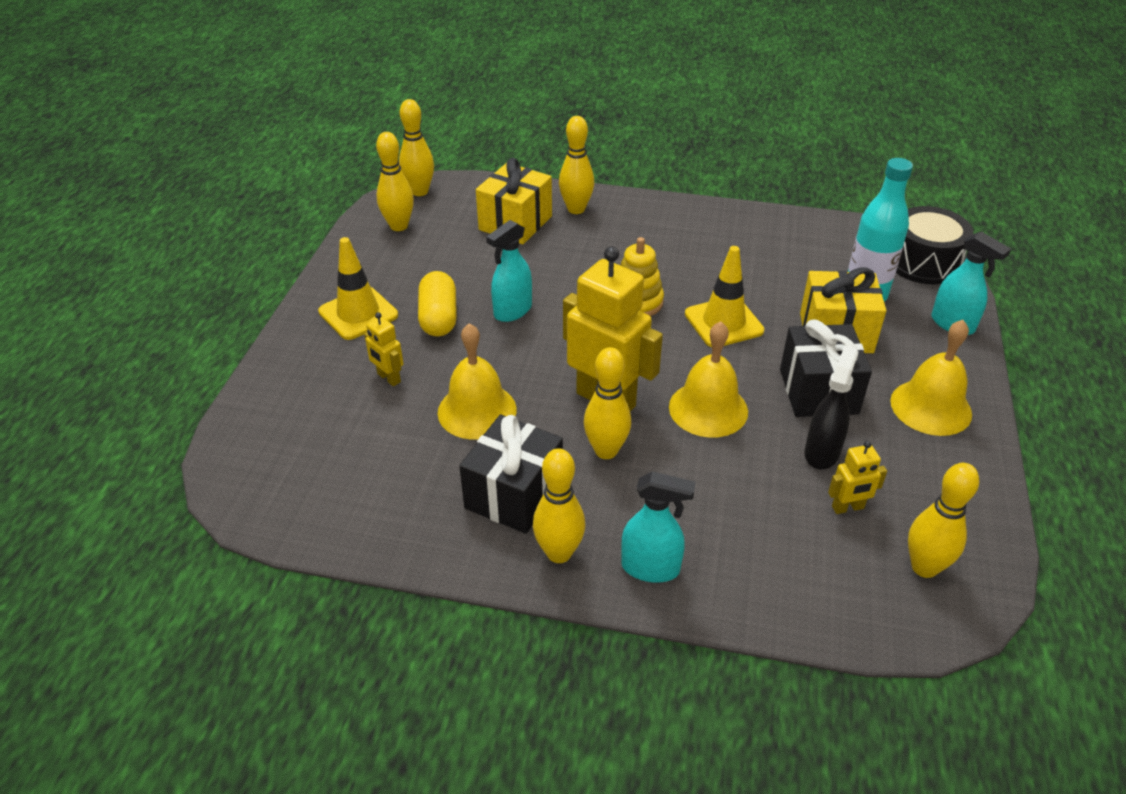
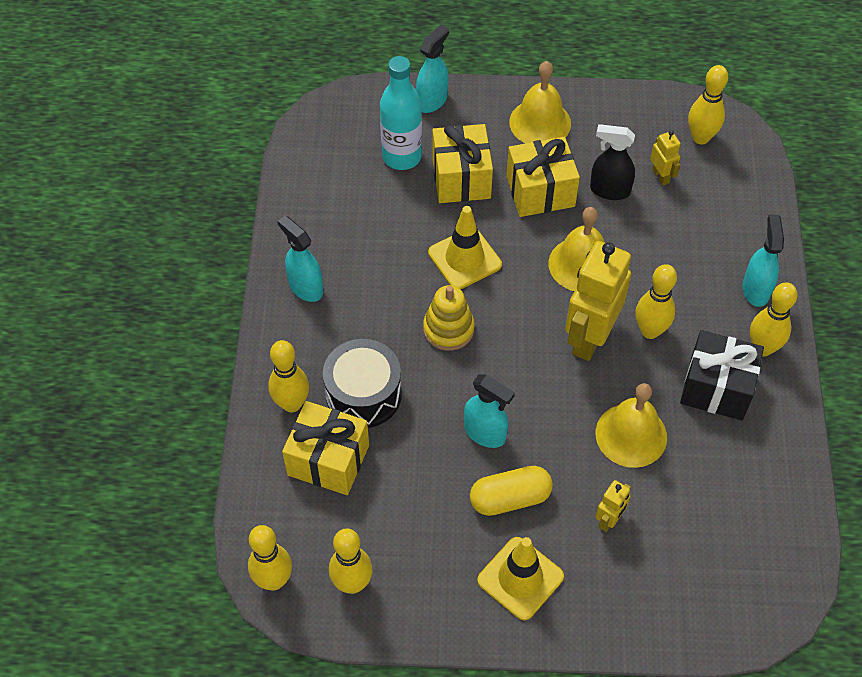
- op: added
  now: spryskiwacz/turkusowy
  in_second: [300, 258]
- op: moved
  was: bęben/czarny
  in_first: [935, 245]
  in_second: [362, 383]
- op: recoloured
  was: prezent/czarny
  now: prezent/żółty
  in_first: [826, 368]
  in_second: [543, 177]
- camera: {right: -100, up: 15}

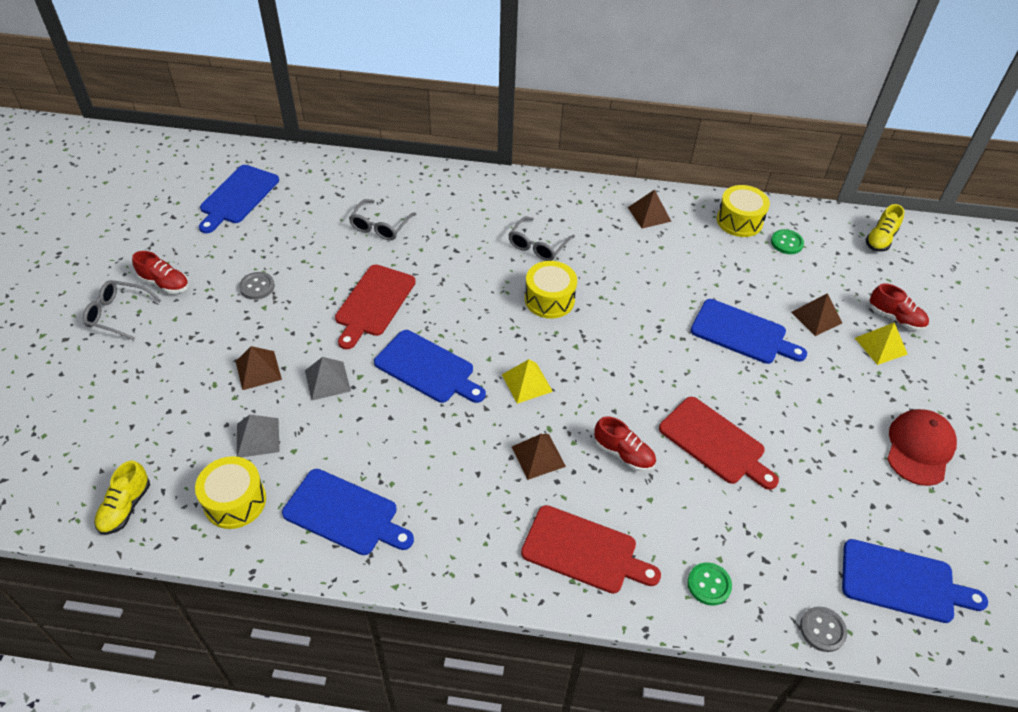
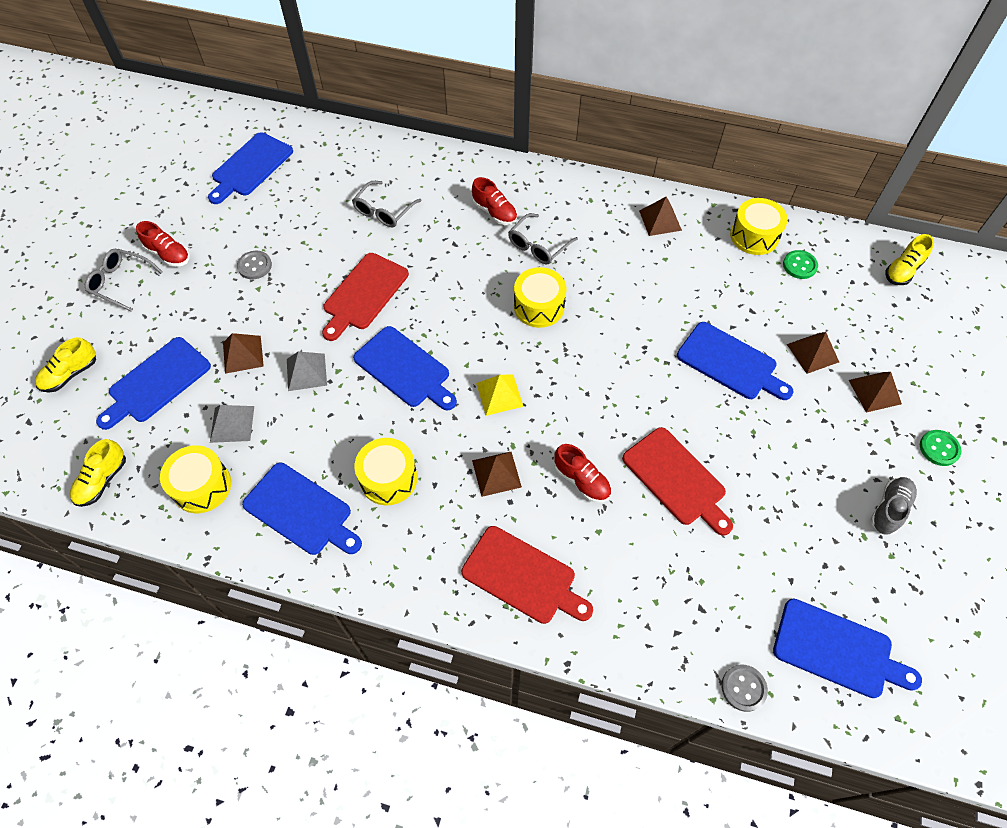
- op: added
  now: but/żółty
  in_second: [65, 365]
- op: added
  now: deska do krojenia/niebieski
  in_second: [153, 383]
- op: added
  now: bęben/żółty
  in_second: [385, 471]
- op: moved
  was: but/czerwony
  in_first: [899, 307]
  in_second: [494, 201]
- op: recoloured
  was: piramida/żółty
  now: piramida/brązowy
  in_first: [881, 343]
  in_second: [875, 392]
- op: replaced
  was: czapka/czerwony
  now: but/szary
  in_first: [922, 447]
  in_second: [893, 506]
- op: moved
  was: guzik/zielony
  in_first: [710, 583]
  in_second: [941, 448]
- camera: {right: 10, up: 10}

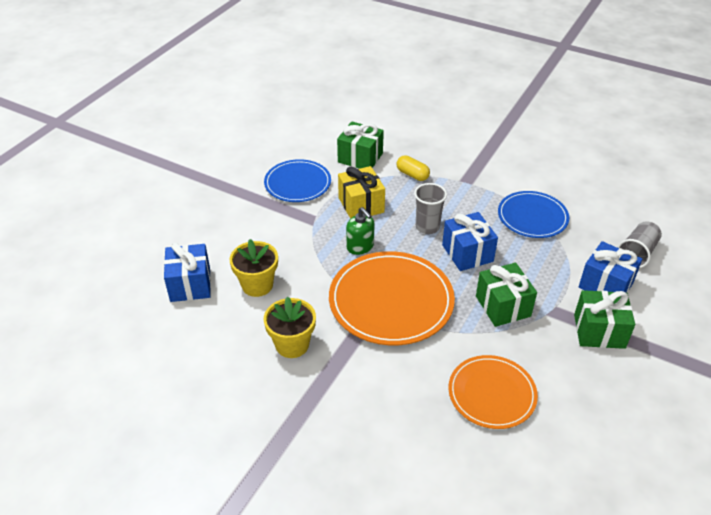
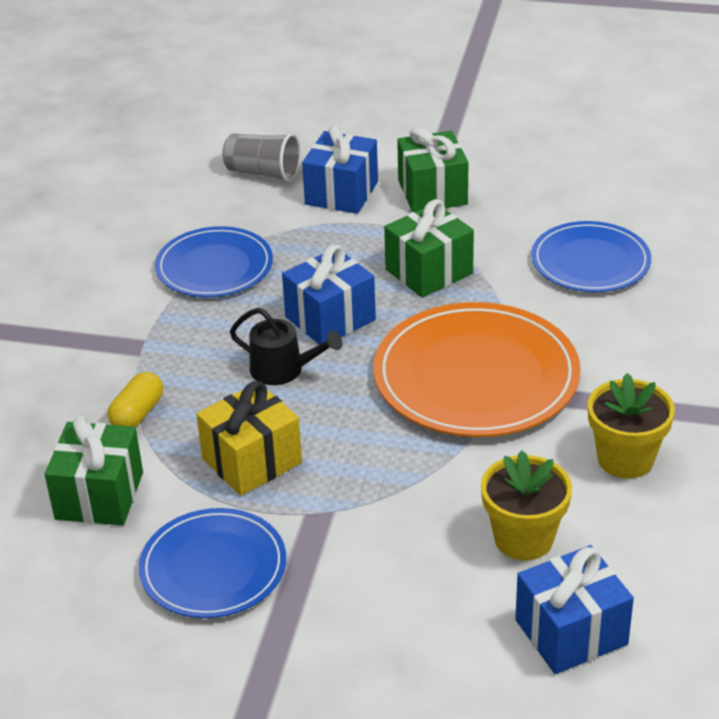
- op: replaced
  was: szklanka/szary
  now: konewka/czarny
  in_first: [430, 208]
  in_second: [286, 346]
- op: recoloured
  was: talerz/pomarańczowy
  now: talerz/niebieski
  in_first: [493, 392]
  in_second: [591, 256]
- op: removed
  was: dozownik mydła/zielony
  in_first: [360, 231]
- camera: {right: -105, up: -5}

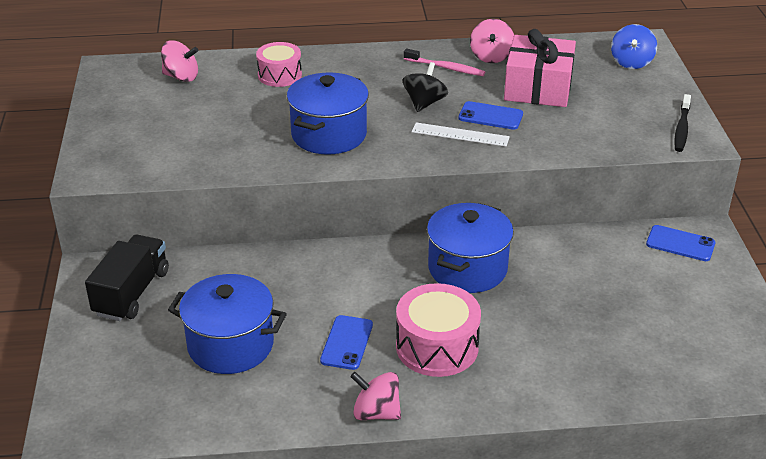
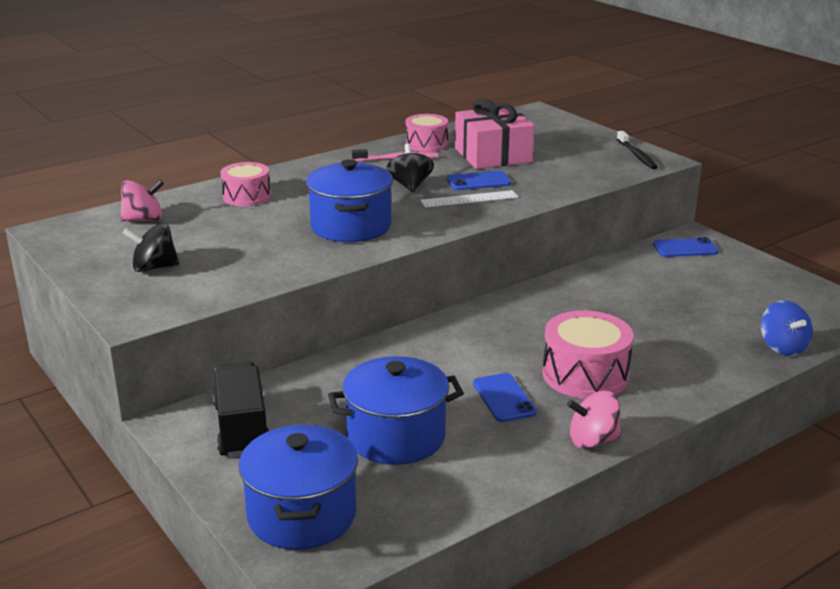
- op: added
  now: bączek/czarny
  in_second: [151, 247]
- op: moved
  was: garnek/niebieski
  in_first: [470, 248]
  in_second: [298, 487]
- op: replaced
  was: bączek/różowy
  now: bęben/różowy
  in_first: [492, 41]
  in_second: [427, 133]
- op: moved
  was: bączek/niebieski
  in_first: [634, 46]
  in_second: [787, 328]
- camera: {right: -30, up: -10}

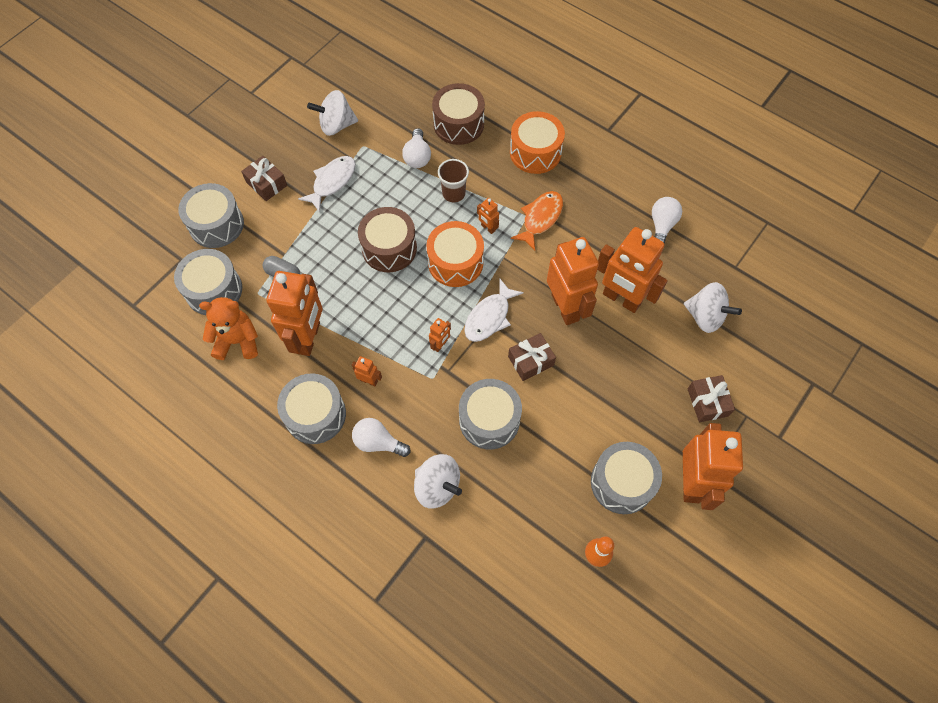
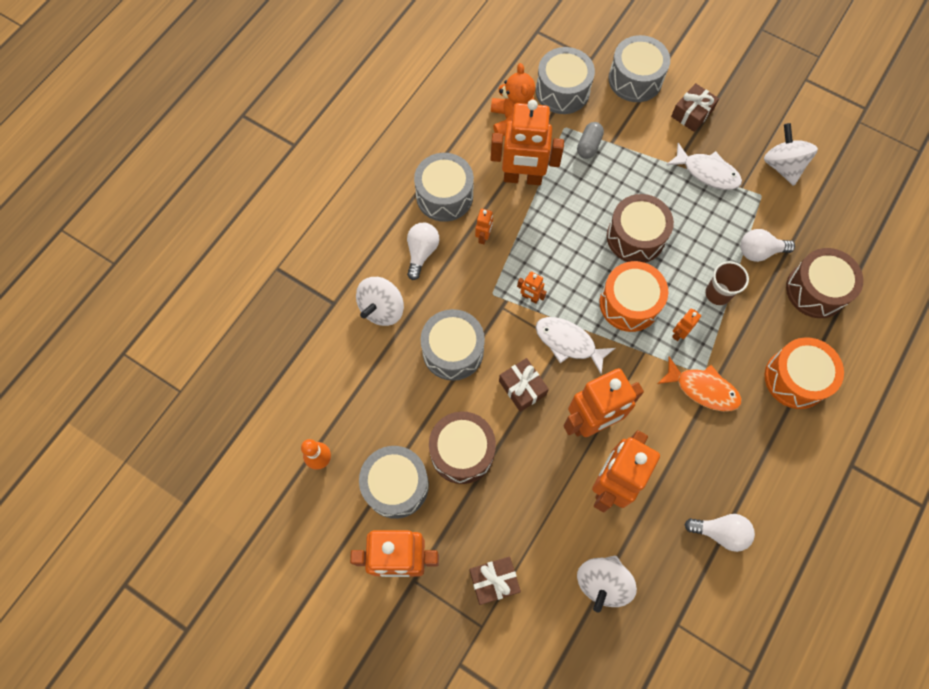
- op: added
  now: bęben/brązowy
  in_second: [462, 447]
- camera: {right: 85, up: 5}

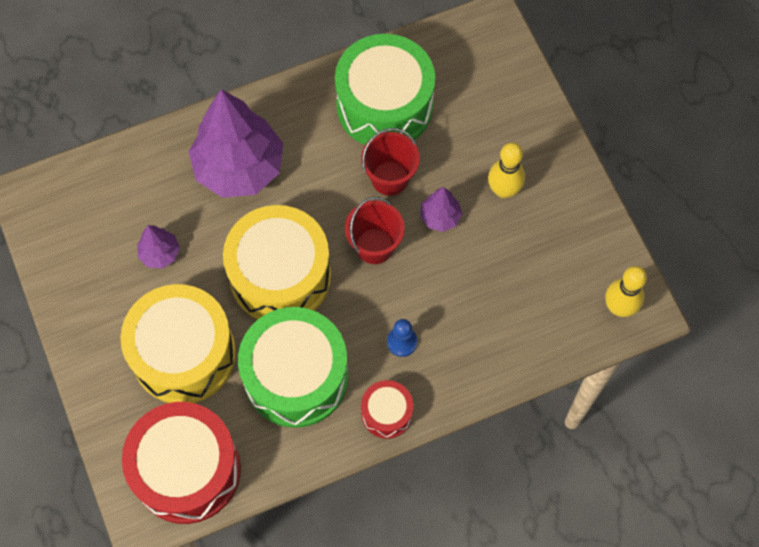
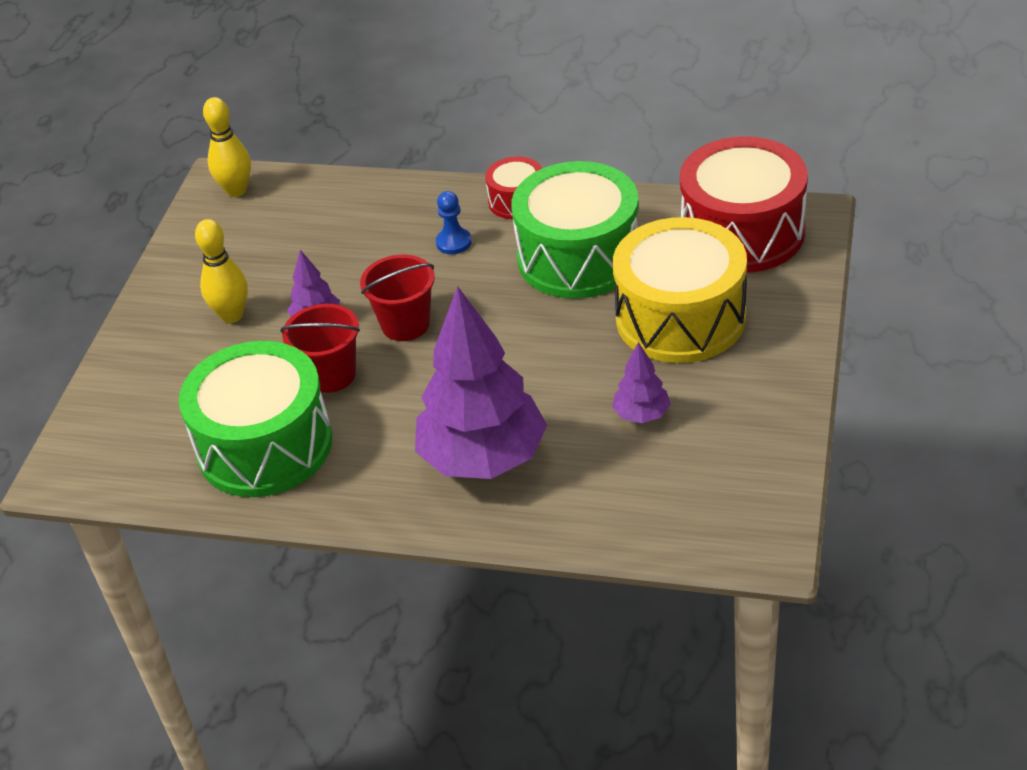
- op: removed
  was: bęben/żółty
  in_first: [277, 262]
- camera: {right: -140, up: -25}

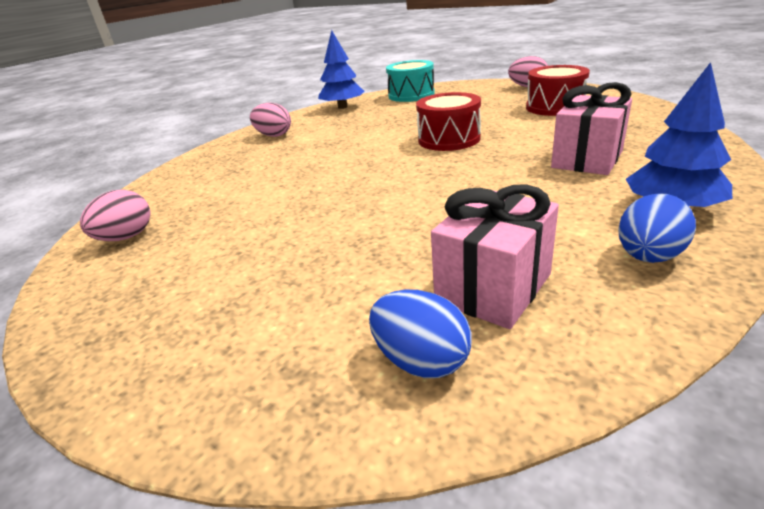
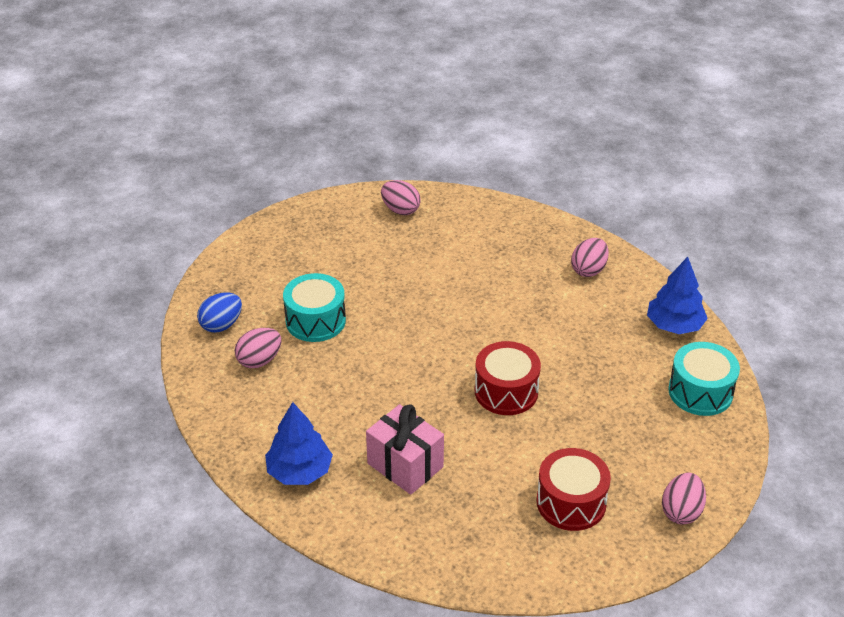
- op: replaced
  was: prezent/różowy
  now: jajko/różowy
  in_first: [495, 256]
  in_second: [258, 348]
- op: added
  now: bęben/turkusowy
  in_second: [314, 307]
- op: removed
  was: jajko/niebieski
  in_first: [657, 228]
- camera: {right: 95, up: 10}

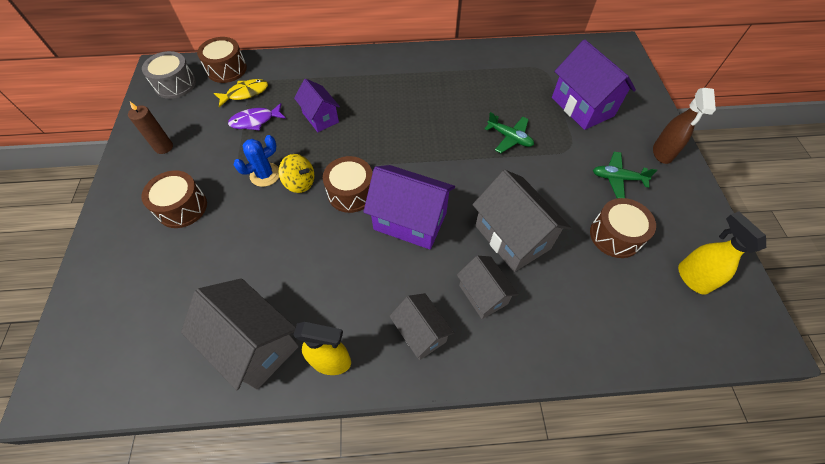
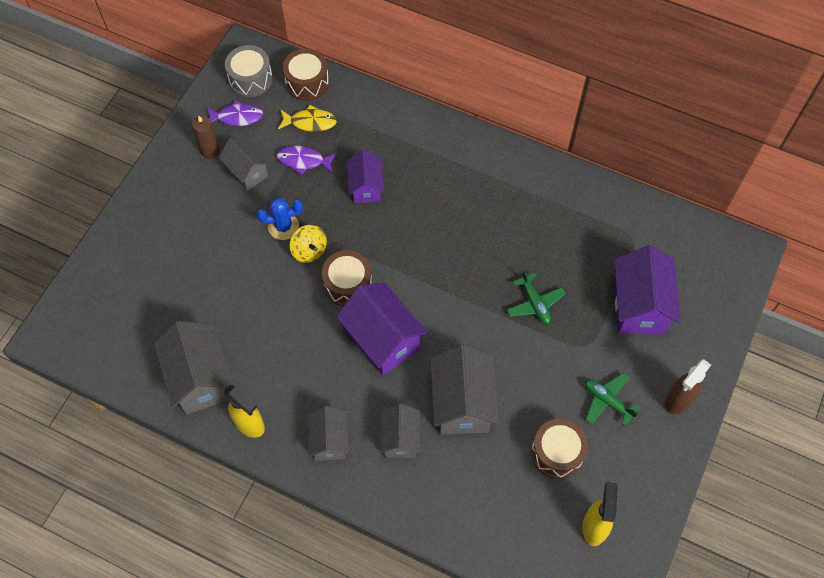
- op: added
  now: ryba/fioletowy
  in_second: [234, 113]
- op: added
  now: domek/szary
  in_second: [244, 164]
- op: removed
  was: bęben/brązowy
  in_first: [174, 199]
- camera: {right: 30, up: 5}

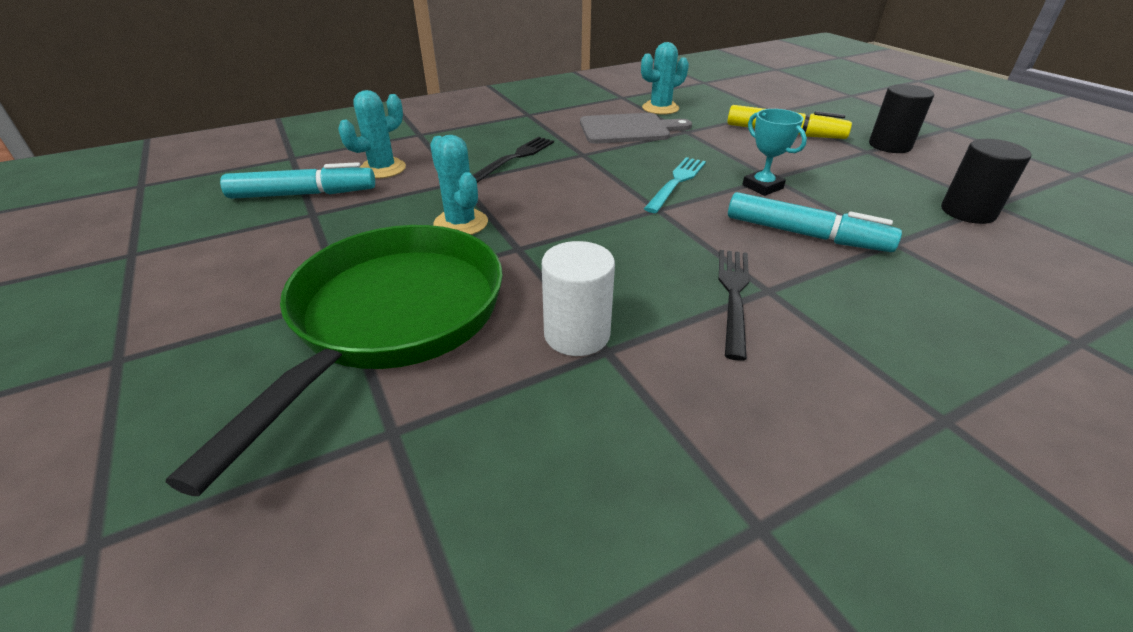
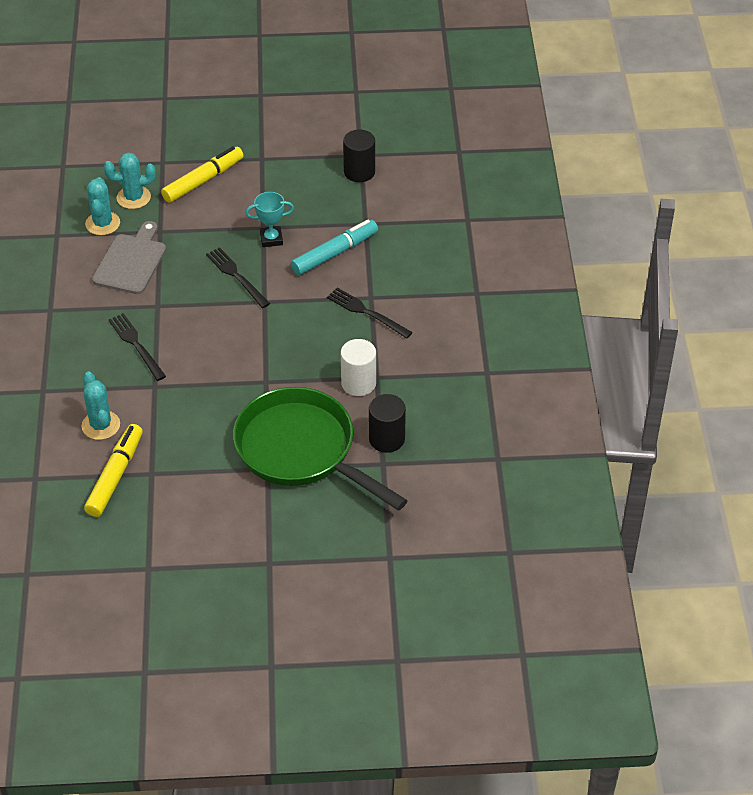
- op: recoloured
  was: flamaster/turkusowy
  now: flamaster/żółty
  in_first: [297, 180]
  in_second: [113, 470]
- op: moved
  was: kaktus/turkusowy
  in_first: [459, 185]
  in_second: [130, 180]
- op: recoloured
  was: widelec/turkusowy
  now: widelec/czarny
  in_first: [675, 185]
  in_second: [238, 277]
- op: moved
  was: walec/czarny
  in_first: [901, 118]
  in_second: [387, 423]
- camera: {right: -65, up: 10}

